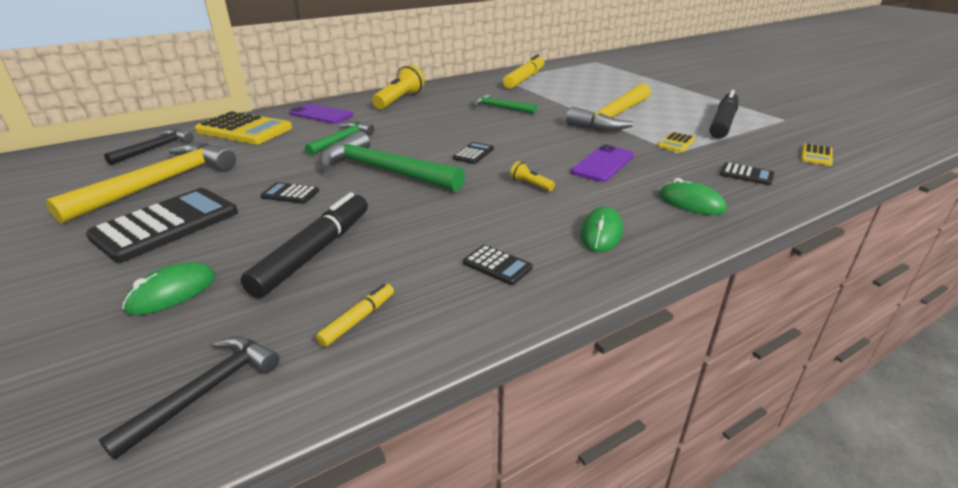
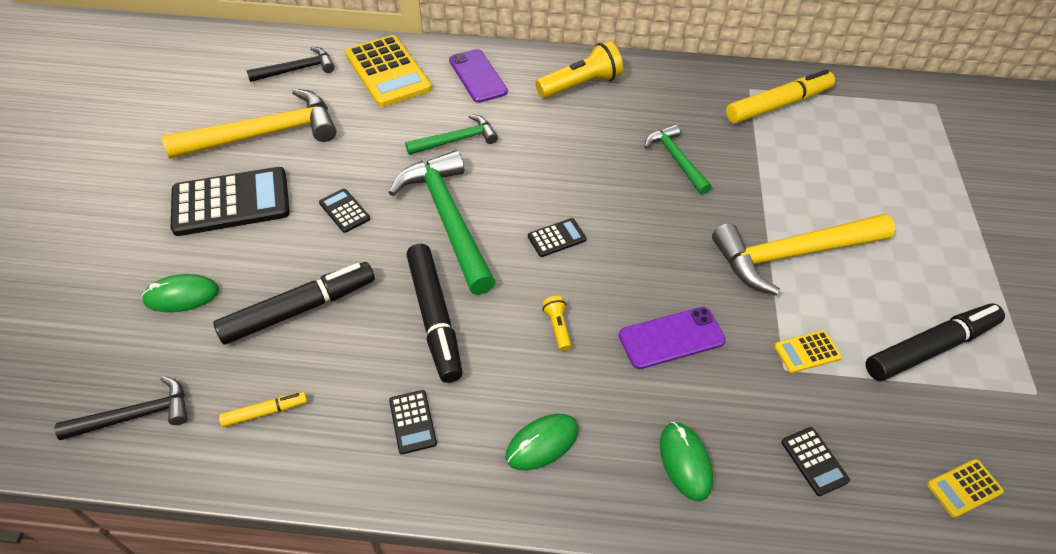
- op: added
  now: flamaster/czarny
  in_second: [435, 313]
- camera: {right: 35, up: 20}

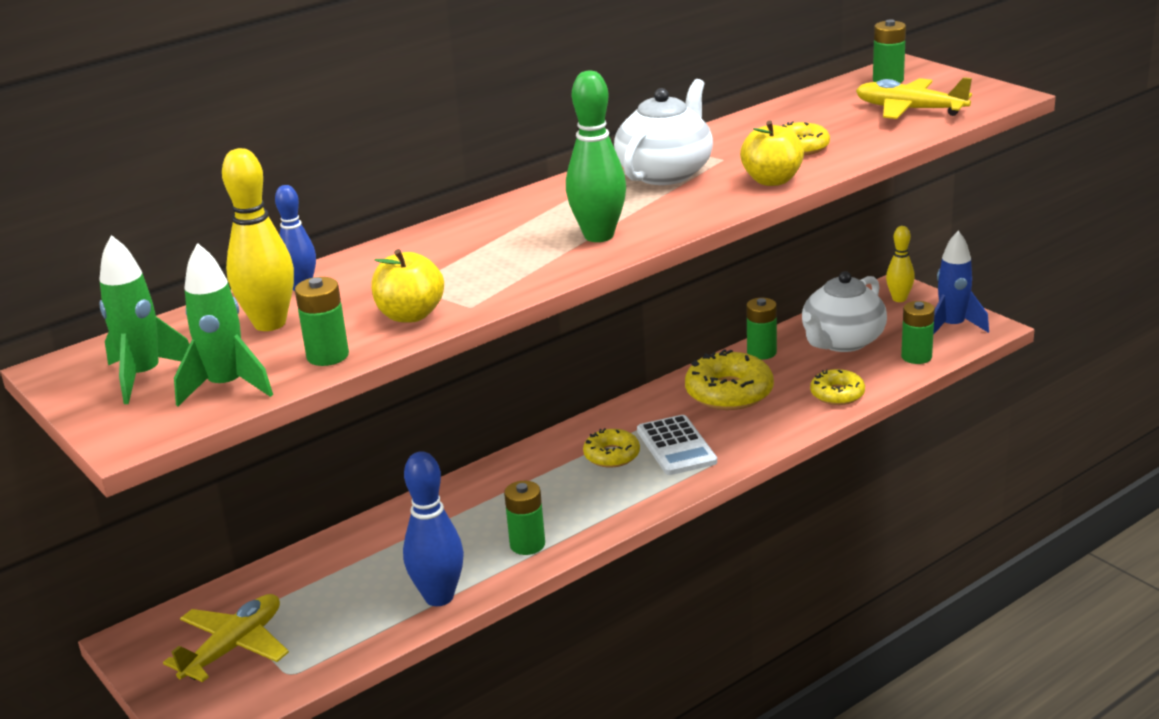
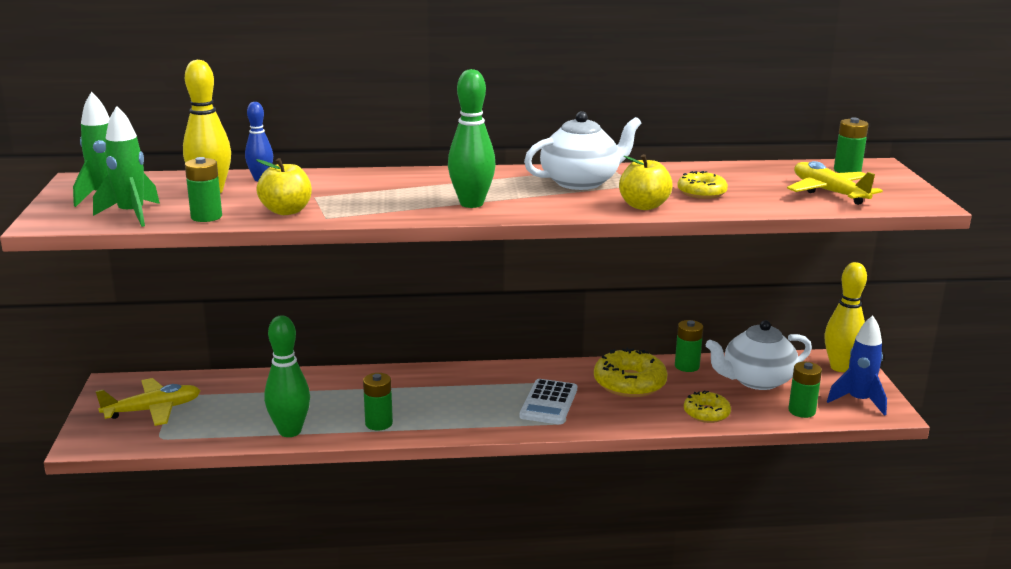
- op: recoloured
  was: kręgiel/niebieski
  now: kręgiel/zielony
  in_first: [433, 528]
  in_second: [287, 376]
- op: resized
  was: kręgiel/żółty
  in_first: [900, 264]
  in_second: [845, 317]
  ratio: 1.62
- op: removed
  was: donut/żółty
  in_first: [611, 448]
- camera: {right: 30, up: -5}

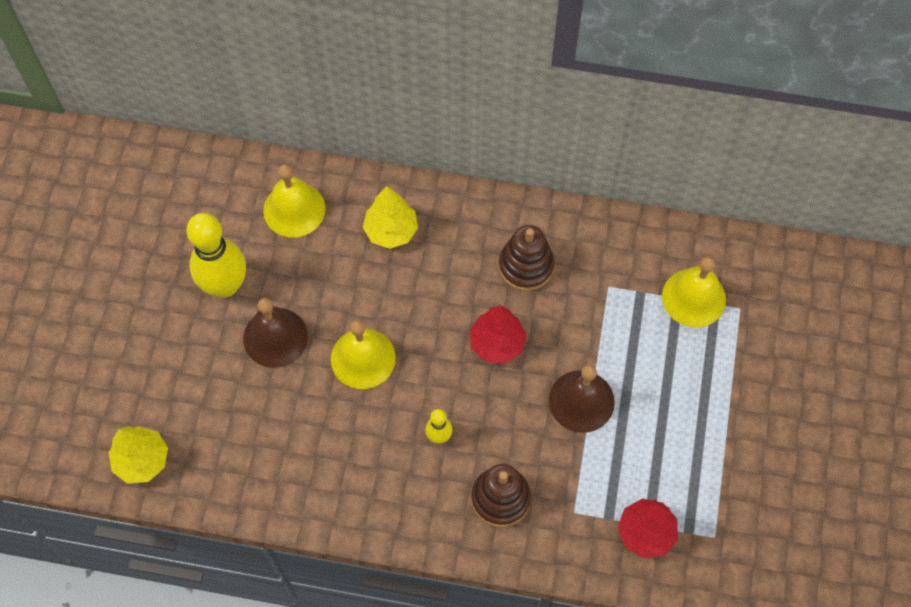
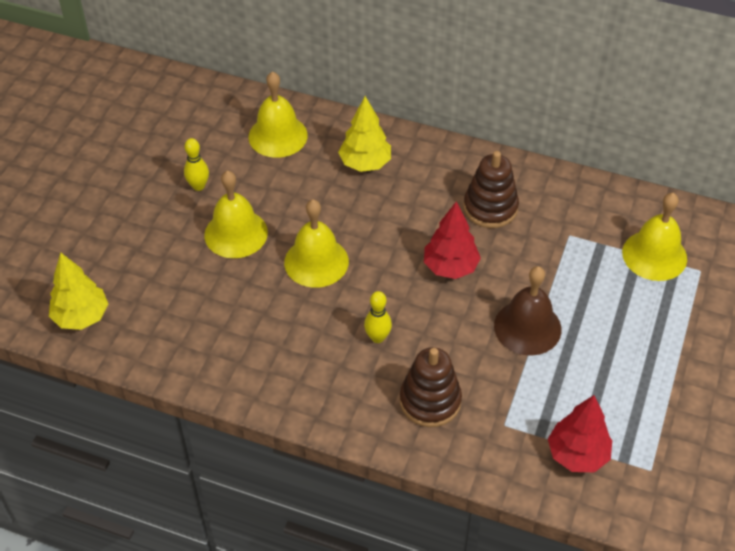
- op: resized
  was: kręgiel/żółty
  in_first: [216, 255]
  in_second: [196, 164]
  ratio: 0.47
- op: recoloured
  was: dzwonek/brązowy
  now: dzwonek/żółty
  in_first: [276, 333]
  in_second: [236, 214]
- camera: {right: 10, up: -15}

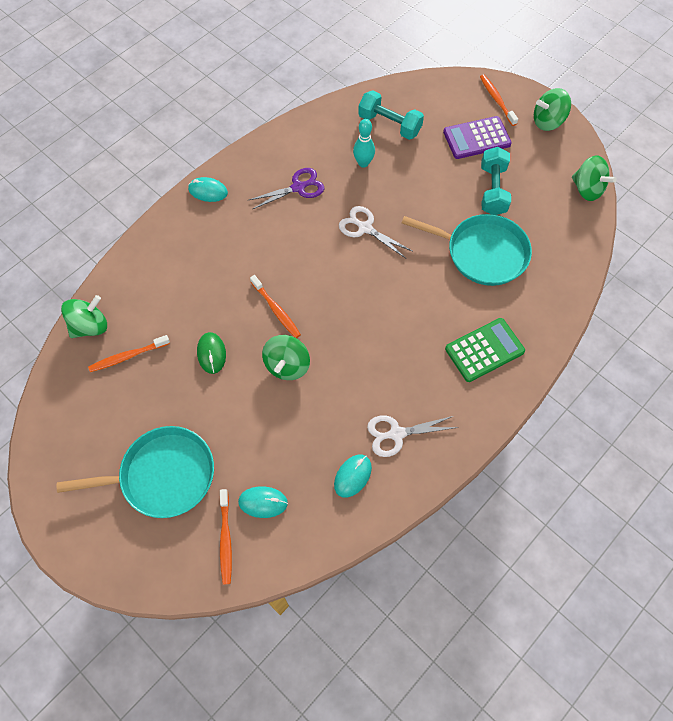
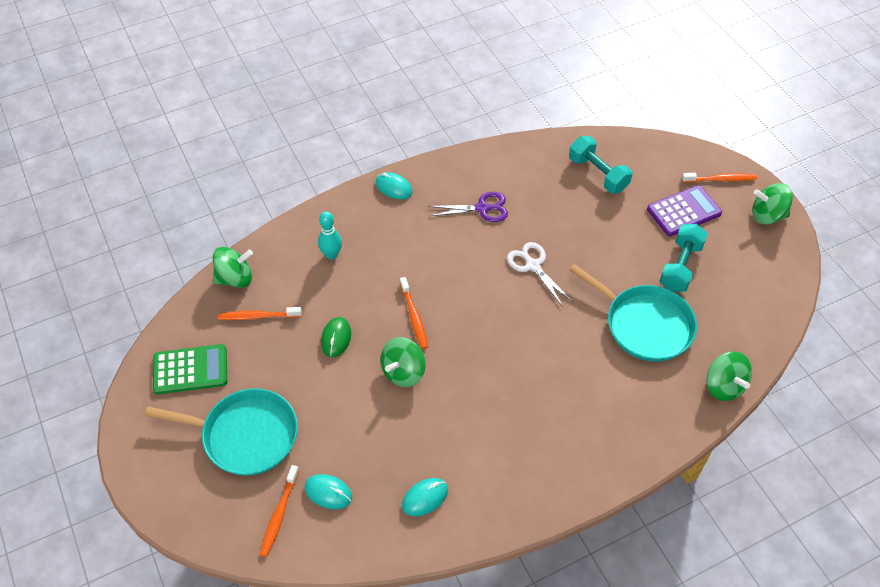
- op: moved
  was: kalkulator/zielony
  in_first: [485, 350]
  in_second: [190, 369]
- op: moved
  was: kręgiel/turkusowy
  in_first: [364, 143]
  in_second: [330, 235]
- op: turned
  was: kalkulator/fioletowy
  in_first: [477, 137]
  in_second: [684, 210]
  clockwise: 150
- op: turned
  was: szczoteczka do zębów/pomarańczowy
  in_first: [499, 100]
  in_second: [719, 178]
  clockwise: 90
- op: moved
  was: bączek/zielony
  in_first: [594, 178]
  in_second: [729, 376]
- op: removed
  was: nożyczki/biały
  in_first: [412, 436]
- camera: {right: 20, up: -10}

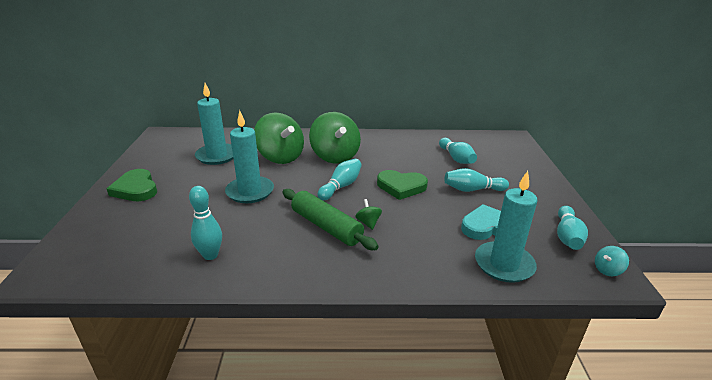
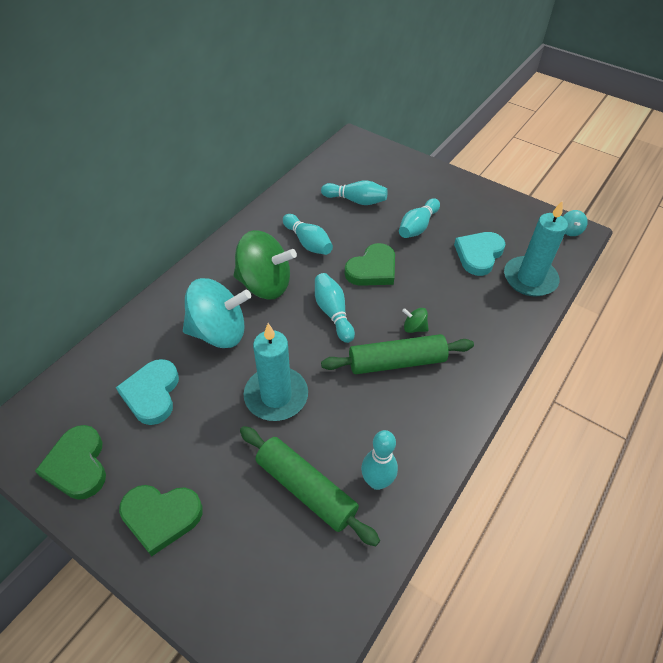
- op: added
  now: serce/zielony
  in_second: [70, 462]
- op: replaced
  was: świeca/turkusowy
  now: serce/turkusowy
  in_first: [214, 124]
  in_second: [147, 392]
- op: recoloured
  was: bączek/zielony
  now: bączek/turkusowy
  in_first: [279, 138]
  in_second: [217, 313]
- op: added
  now: wałek do ciasta/zielony
  in_second: [310, 486]
- op: moved
  was: kręgiel/turkusowy
  in_first: [572, 228]
  in_second: [308, 234]
- camera: {right: -55, up: 20}

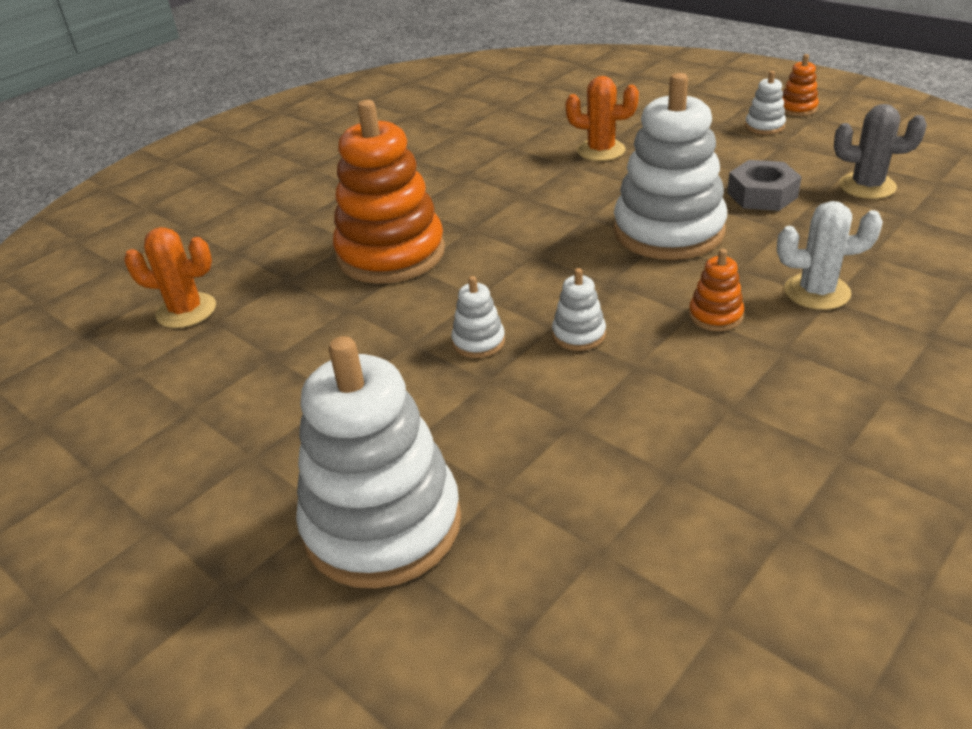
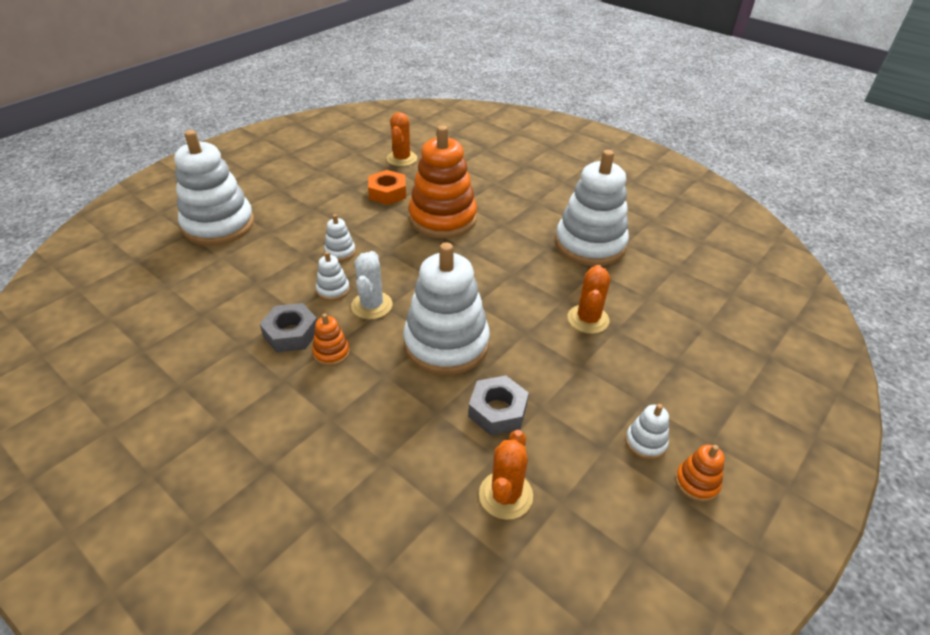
- op: added
  now: nakrętka/szary
  in_second: [288, 328]
- op: moved
  was: kaktus/biały
  in_first: [830, 255]
  in_second: [372, 285]
- op: added
  now: nakrętka/pomarańczowy
  in_second: [387, 187]
- op: recoloured
  was: kaktus/szary
  now: kaktus/pomarańczowy
  in_first: [880, 151]
  in_second: [506, 475]
- op: added
  now: zabawka nakładanka/biały
  in_second: [592, 208]
- camera: {right: 85, up: 5}

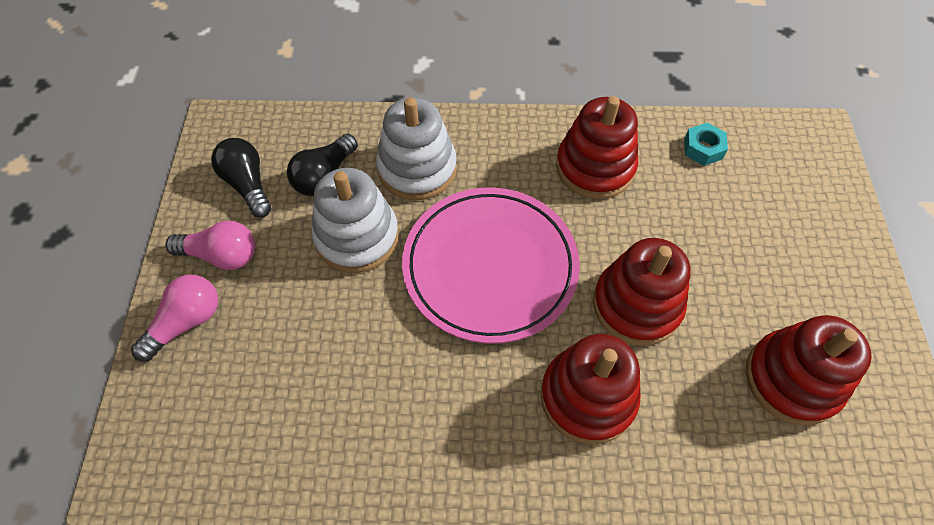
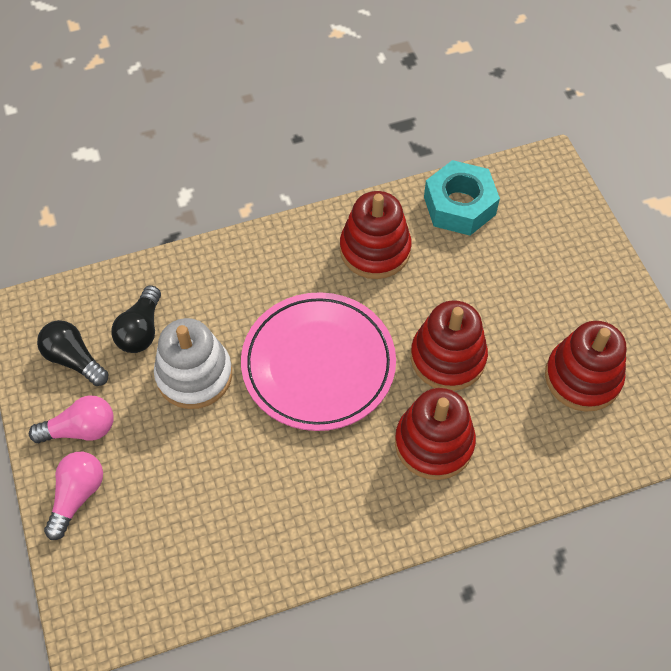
- op: resized
  was: nakrętka/turkusowy
  in_first: [706, 144]
  in_second: [462, 198]
  ratio: 1.95
- op: removed
  was: zabawka nakładanka/biały
  in_first: [416, 148]
- camera: {right: -20, up: 0}

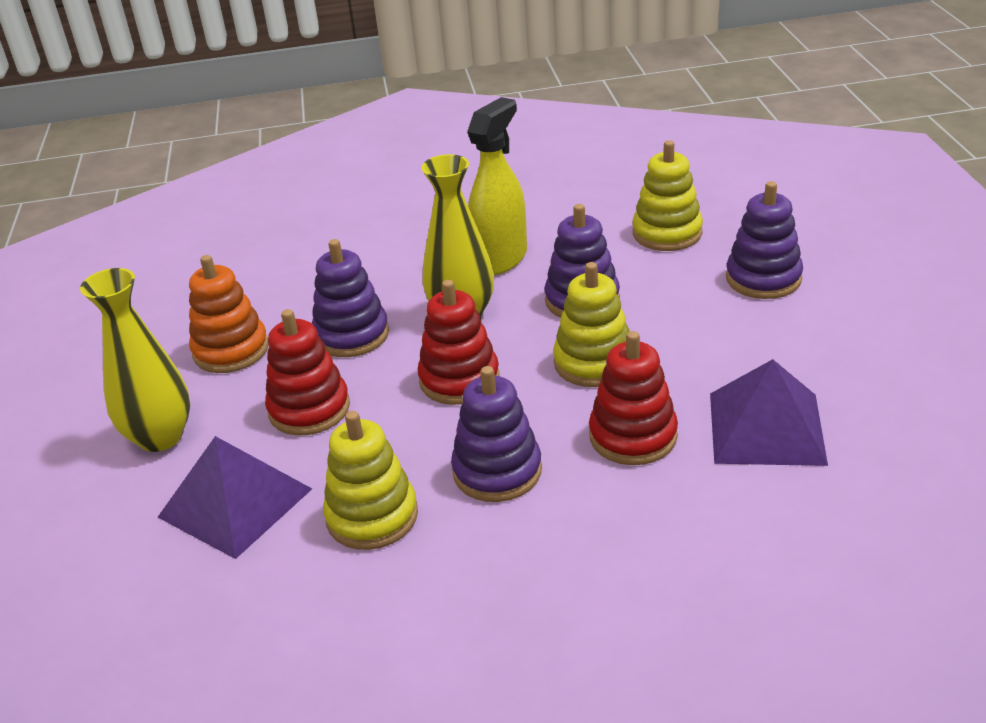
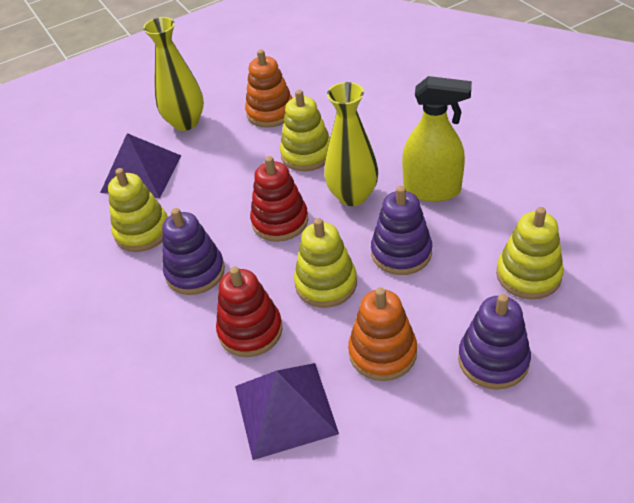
- op: recoloured
  was: zabawka nakładanka/fioletowy
  now: zabawka nakładanka/żółty
  in_first: [350, 298]
  in_second: [305, 130]
- op: added
  now: zabawka nakładanka/pomarańczowy
  in_second: [382, 334]
- op: removed
  was: zabawka nakładanka/czerwony
  in_first: [307, 372]
- camera: {right: 70, up: 10}

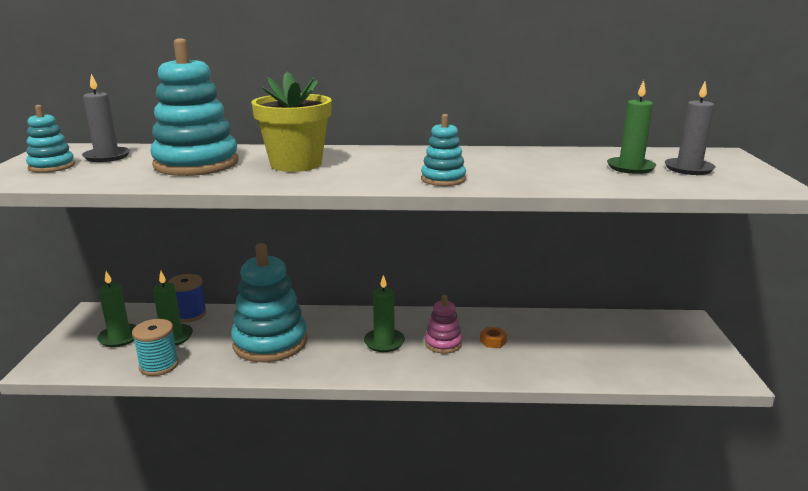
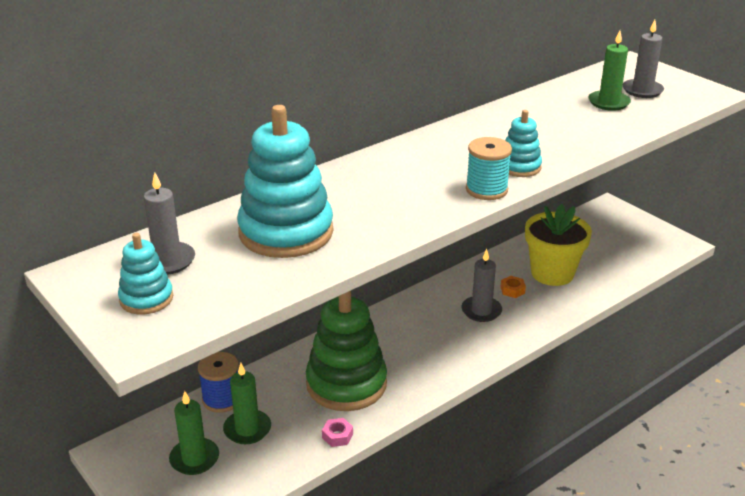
- op: recoloured
  was: zabawka nakładanka/turkusowy
  now: zabawka nakładanka/zielony
  in_first: [269, 302]
  in_second: [346, 351]
- op: added
  now: nakrętka/różowy
  in_second: [337, 432]
- op: replaced
  was: zabawka nakładanka/różowy
  now: świeca/szary
  in_first: [443, 324]
  in_second: [481, 285]
- op: moved
  was: szpulka/turkusowy
  in_first: [155, 347]
  in_second: [489, 168]
- op: moved
  was: doniczka/żółty
  in_first: [291, 121]
  in_second: [558, 245]
- op: removed
  was: świeca/zielony
  in_first: [384, 313]
- camera: {right: -40, up: 10}

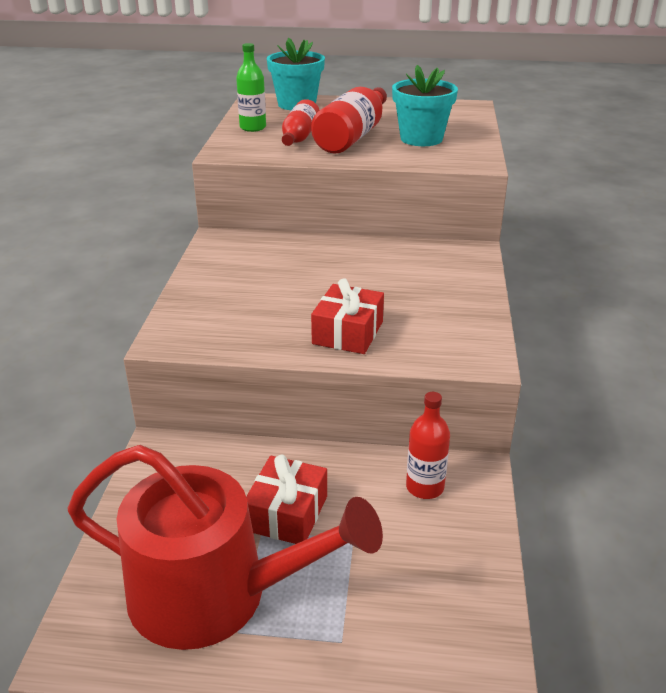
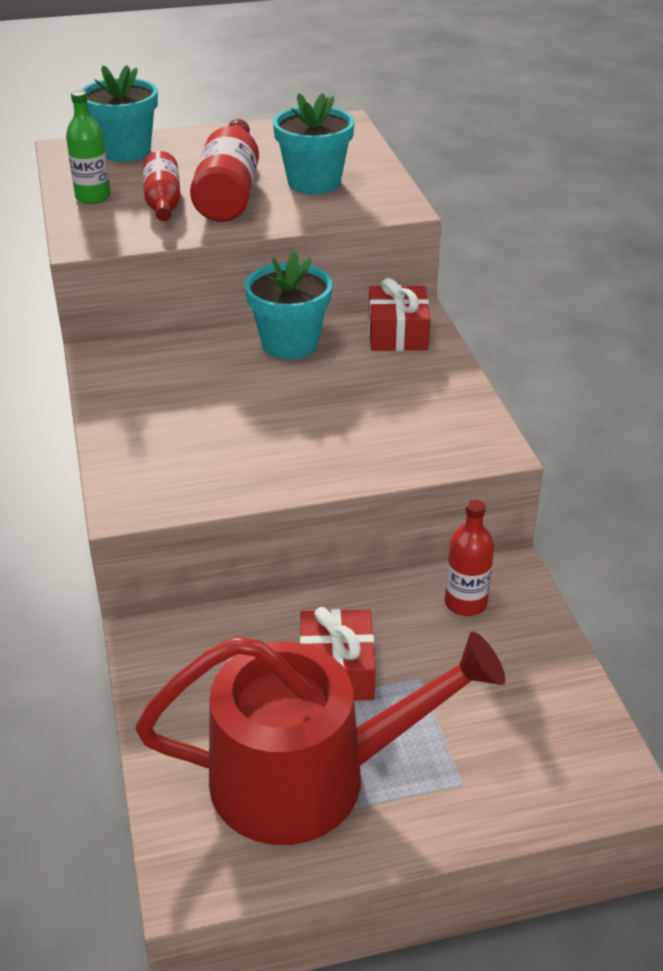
- op: added
  now: doniczka/turkusowy
  in_second: [289, 305]
- op: moved
  was: prezent/czerwony
  in_first: [347, 316]
  in_second: [400, 314]
- camera: {right: -20, up: 5}

